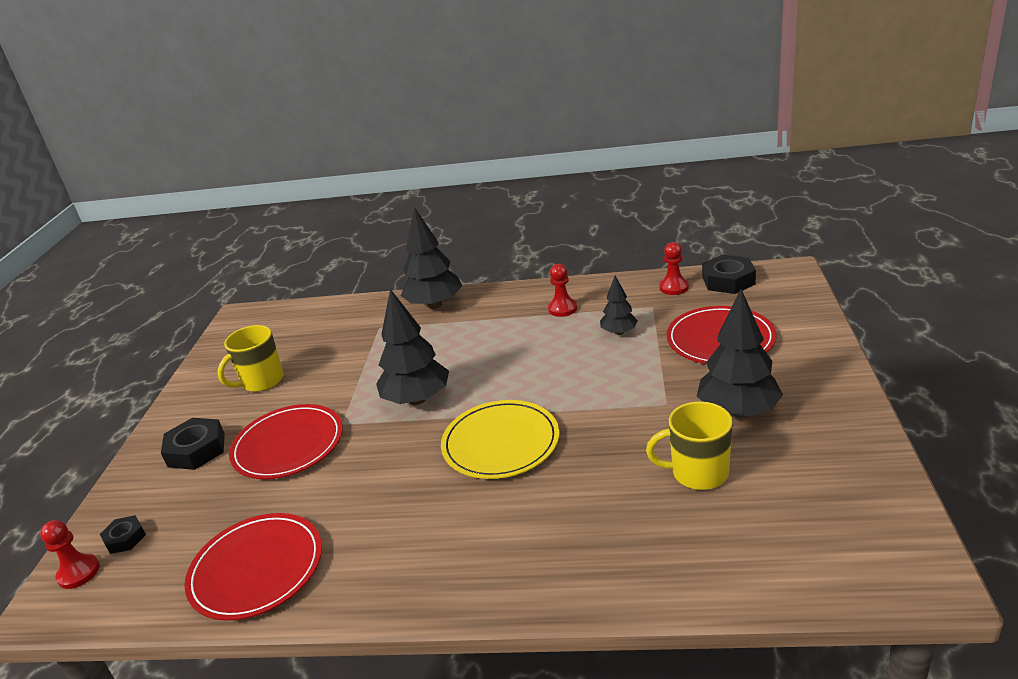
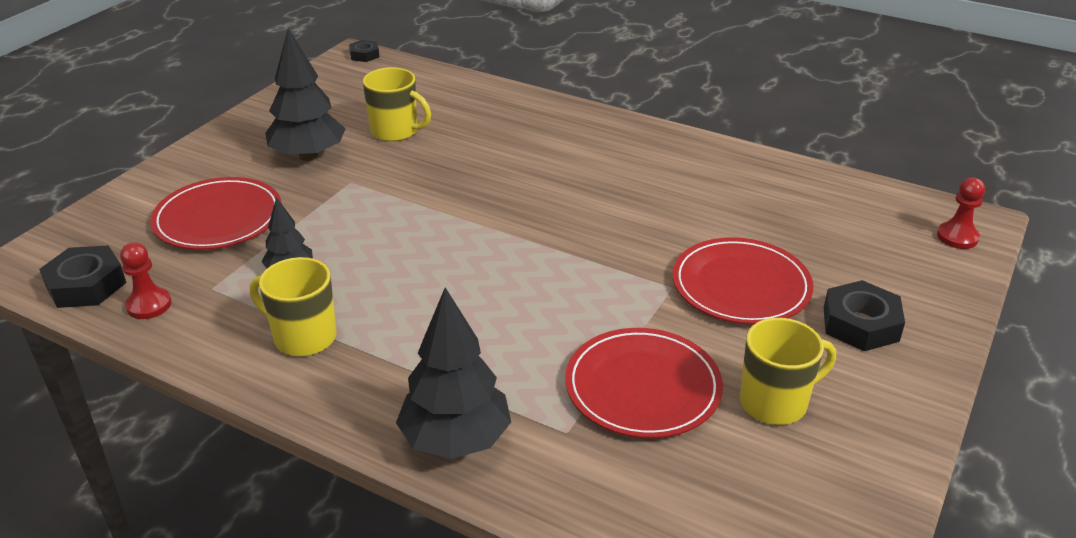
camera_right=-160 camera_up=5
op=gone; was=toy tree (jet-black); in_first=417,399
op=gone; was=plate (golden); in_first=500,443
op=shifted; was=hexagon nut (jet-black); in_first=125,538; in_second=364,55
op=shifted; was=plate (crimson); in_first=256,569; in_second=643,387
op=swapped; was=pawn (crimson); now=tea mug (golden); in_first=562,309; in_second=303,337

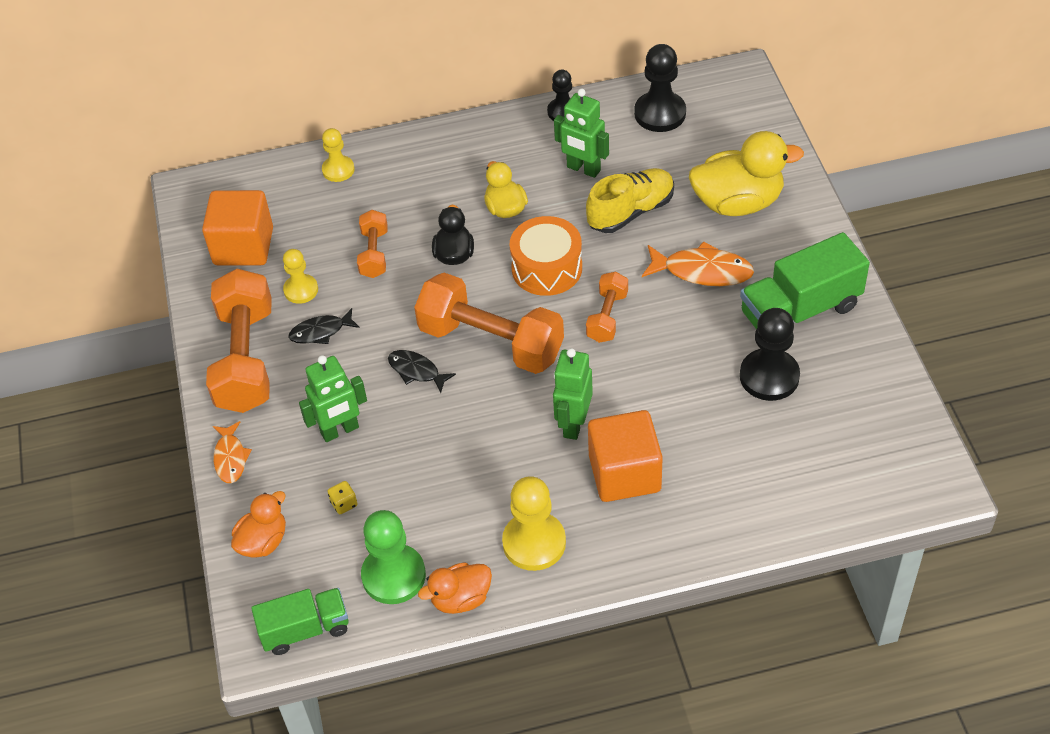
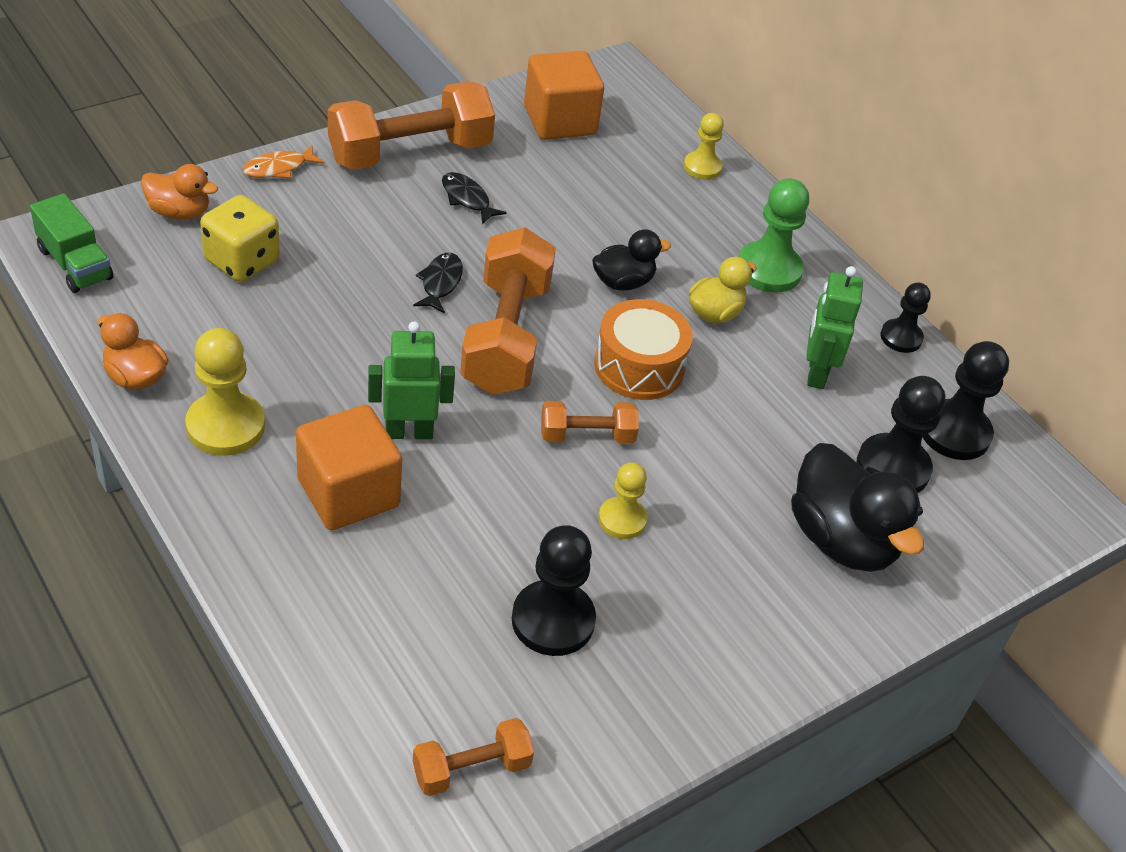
camera_right=60 camera_up=-5
op=gone; was=robot (leaf-green); in_first=340,431
op=gone; was=shoe (golden); in_first=631,211
op=gone; was=fish figure (orange-coloured); in_first=702,271
op=gone; was=lorry (leaf-green); in_first=800,310
op=new; now=pawn (jet-black); in_second=892,468
op=shifted; was=pawn (golden); in_first=301,290; in_second=622,519
op=shifted; was=free weight (orange-coloured); in_first=374,253; in_second=471,769
op=shifted; was=pawn (leaf-green); in_first=393,576; in_second=768,269
op=repainted; was=duck (golden); now=duck (jet-black); in_first=738,203; in_second=842,540
op=scaled; was=die (golden); in_first=344,503; in_second=242,261; ratio=2.3

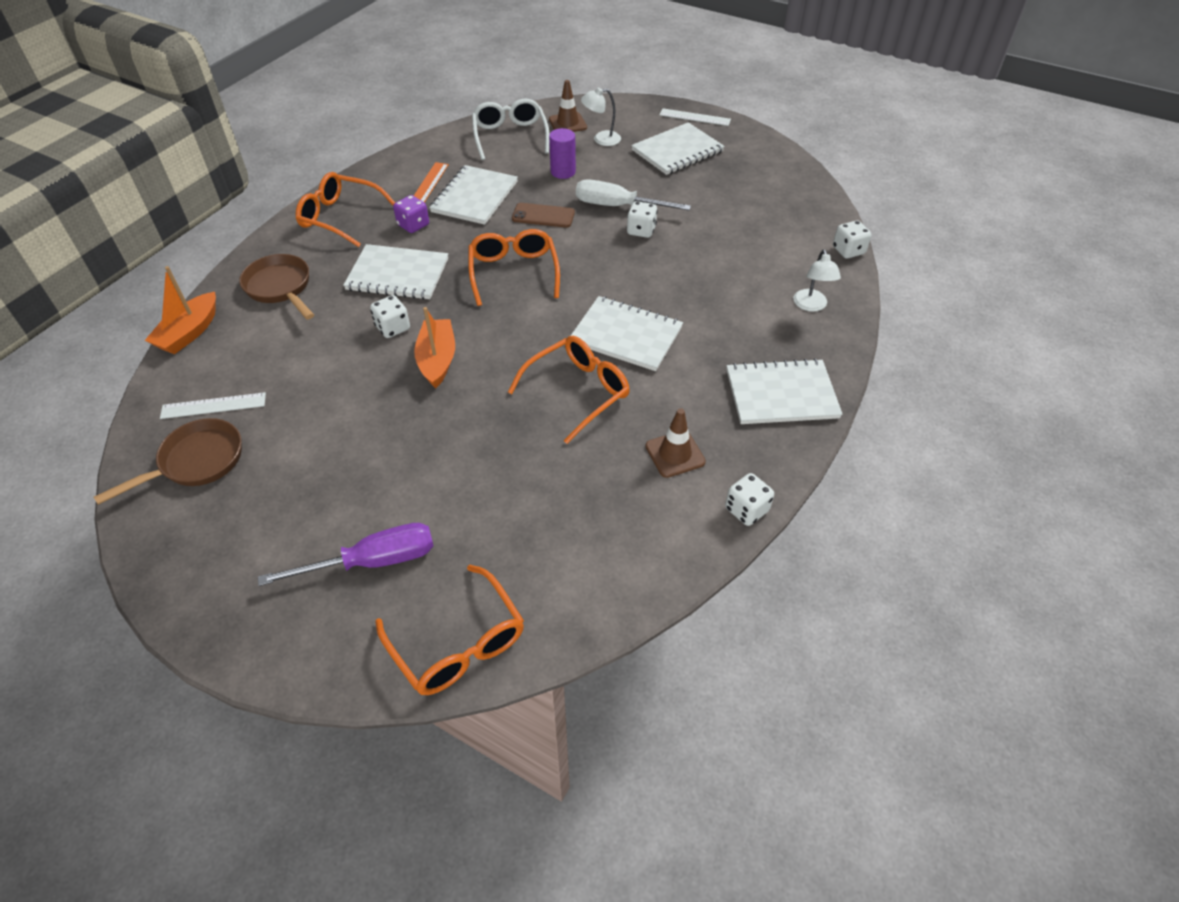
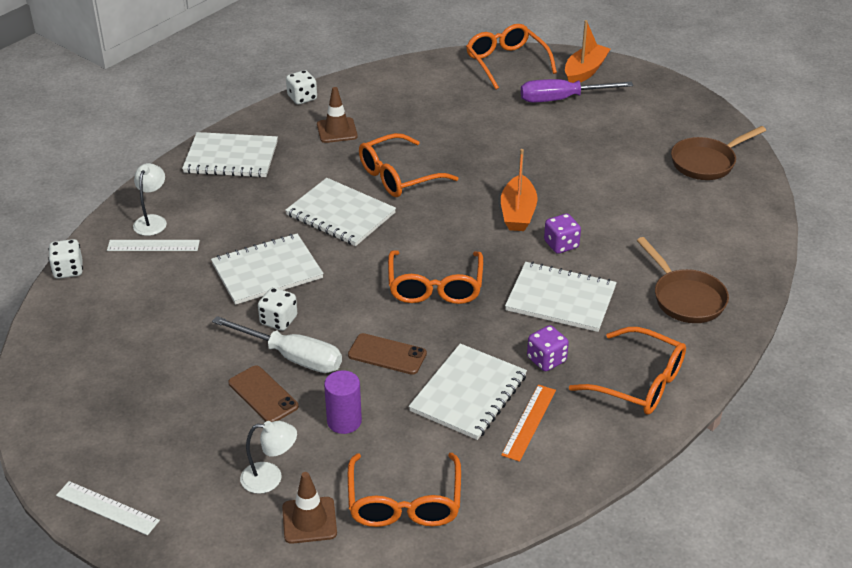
camera_right=-170 camera_up=-10
op=new; now=mobile phone (dark brown); in_second=263,395
op=shifted; was=boat (orange-coloured); in_first=189,332; in_second=585,71
op=shifted; was=measuring stick (snow-white); in_first=213,405; in_second=153,246
op=shifted; was=exercise book (snow-white); in_first=677,151; in_second=267,271
op=repainted; was=die (snow-white); now=die (violet); in_first=393,328; in_second=561,245
op=repainted; was=spectacles (snow-white); now=spectacles (orange-coloured); in_first=510,136; in_second=404,502

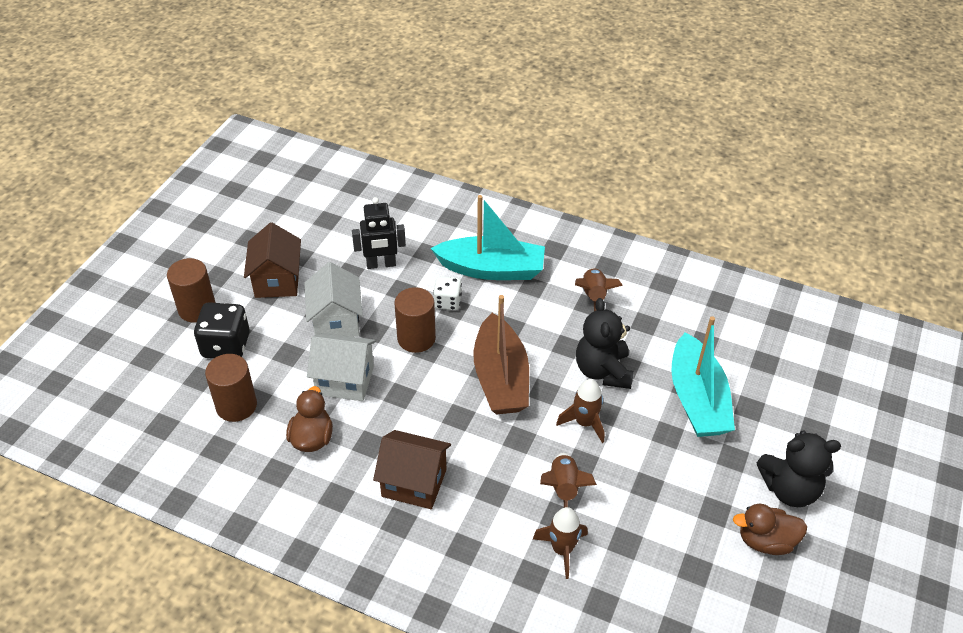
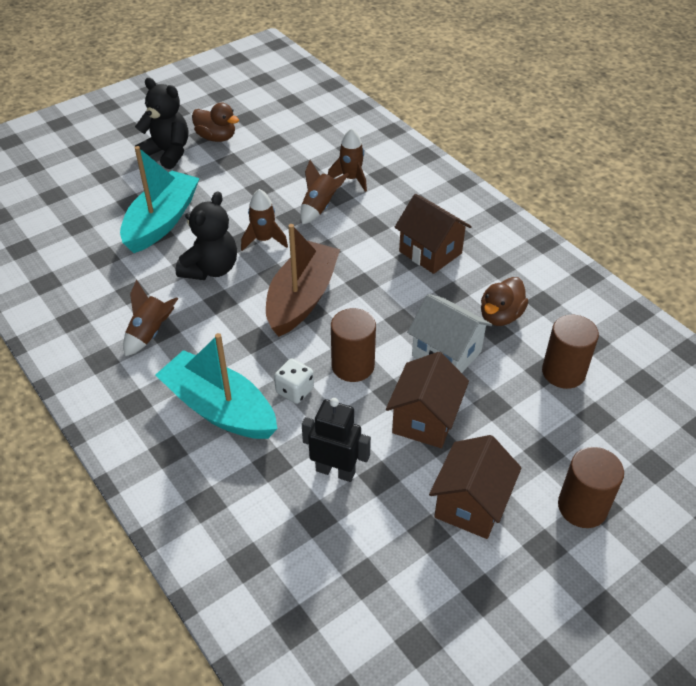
camera_right=-150 camera_up=0
op=gone; was=die (jet-black); in_first=226,345
op=repainted; was=cottage (snow-white); now=cottage (dark brown); in_first=336,321; in_second=425,419

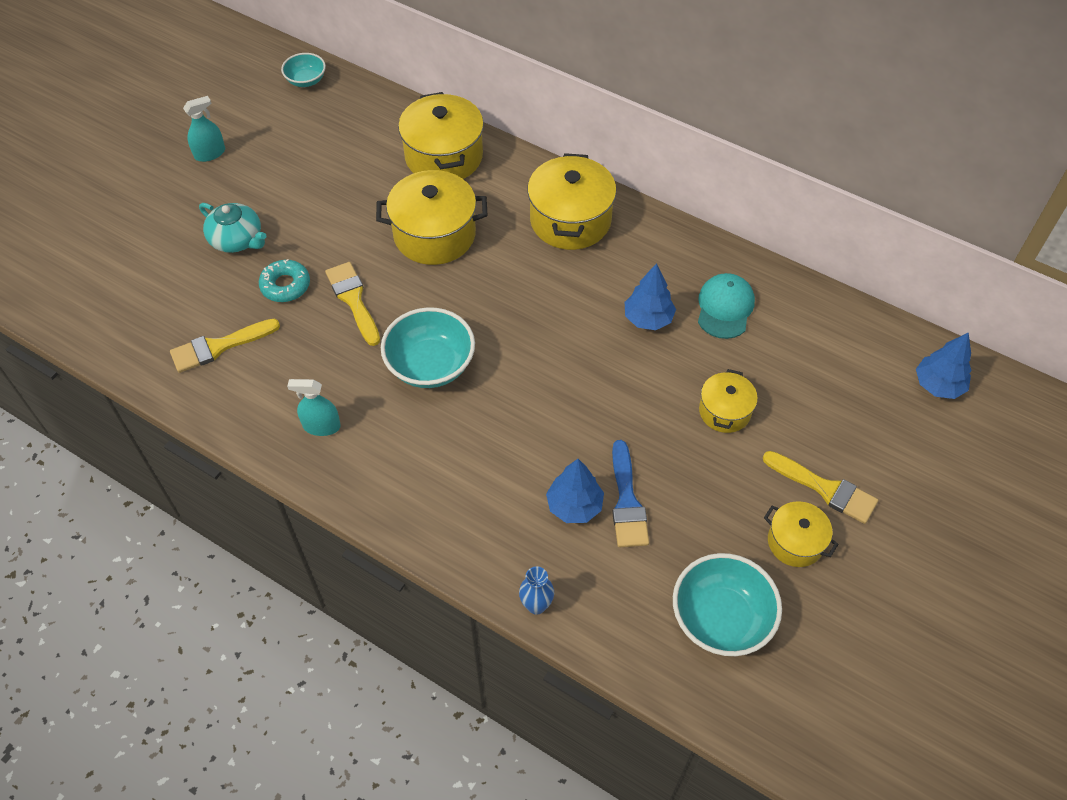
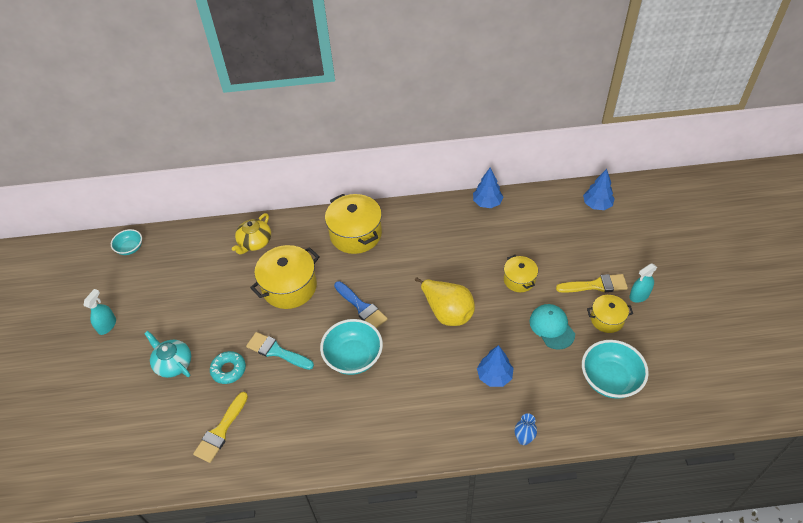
camera_right=-35 camera_up=-5
op=new; now=pear (golden); in_second=447,312
op=shifted; was=spray bottle (turquoise); in_first=321,426; in_second=639,295
op=shifted; was=brush (royal blue); in_first=627,501; in_second=361,307
op=shifted; was=toy tree (royal blue); in_first=648,319; in_second=487,203
op=shifted; was=cap (turquoise); in_first=725,307; in_second=552,327
op=swapped; was=pot (golden); now=teapot (golden); in_first=444,156; in_second=254,242
op=repainted; was=brush (golden); now=brush (turquoise); in_first=353,300; in_second=277,351
op=rotated; was=teapot (turquoise); in_first=237,239; in_second=173,363; clockwise=-135

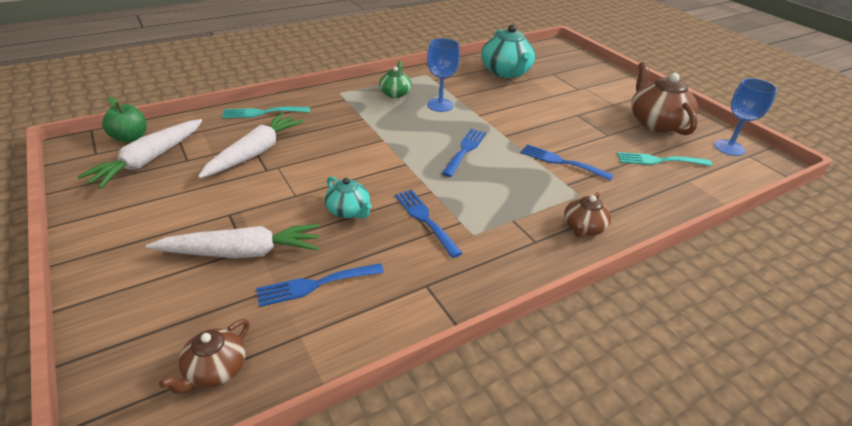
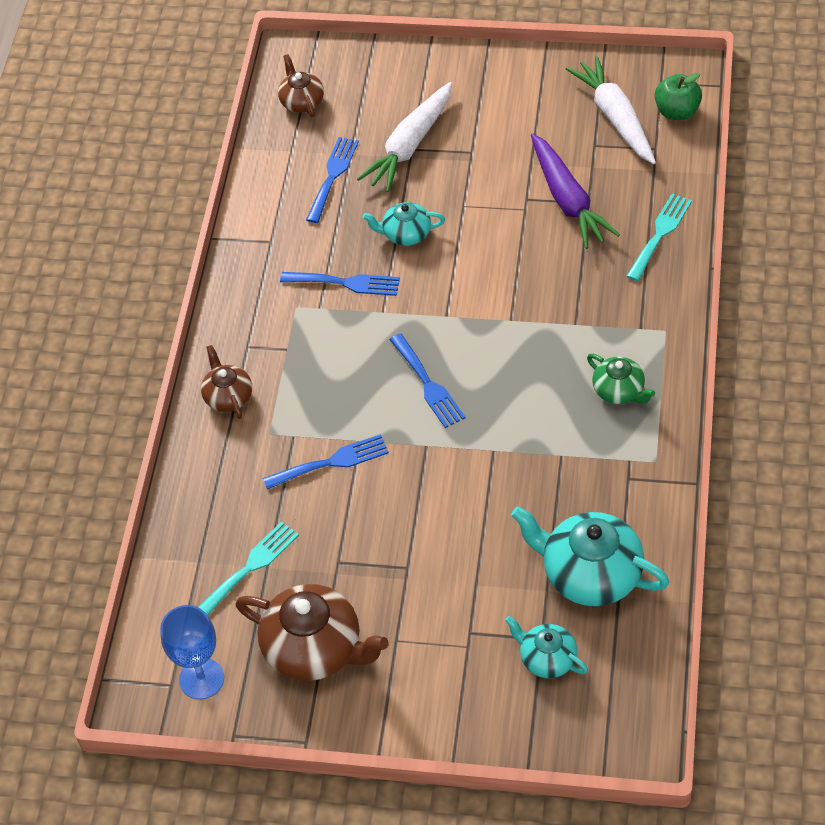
camera_right=135 camera_up=15
op=gone; was=chalice (royal blue); in_first=440,105
op=new; now=teapot (turquoise); in_second=547,658
op=repainted; was=root vegetable (snow-white); now=root vegetable (violet); in_first=255,152; in_second=568,200

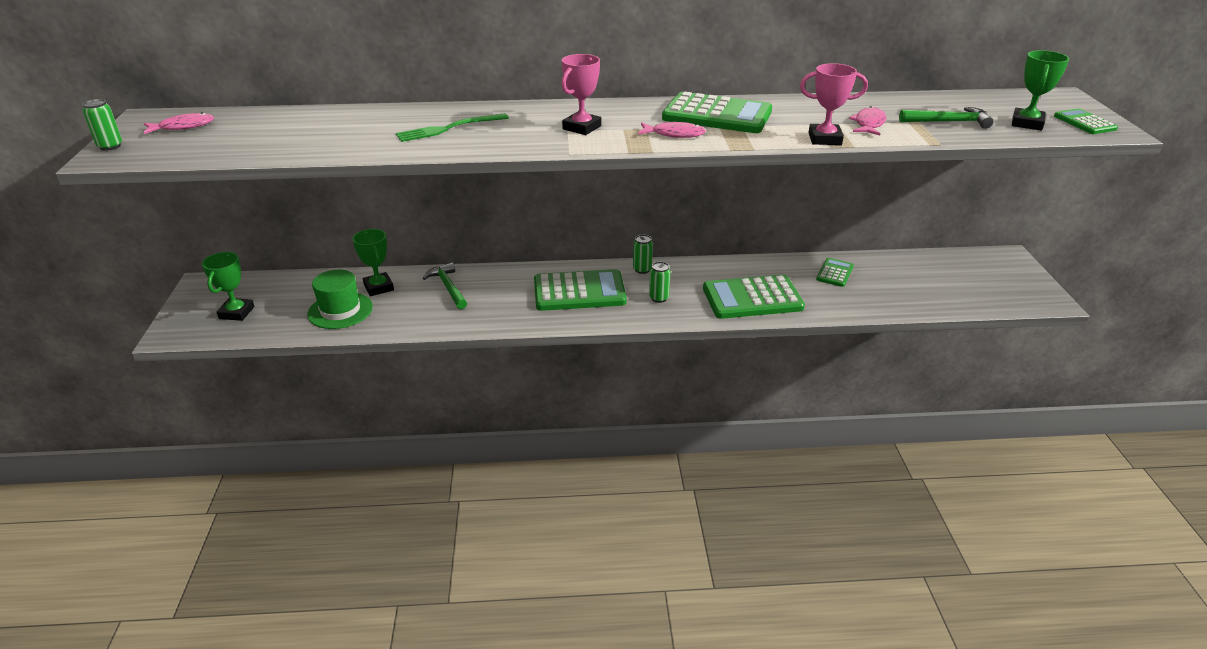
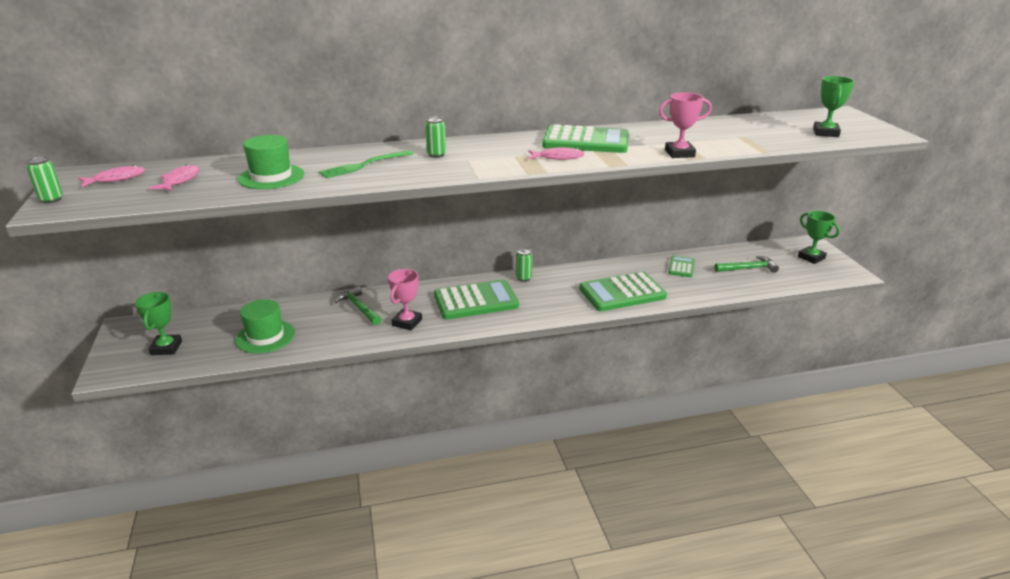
camera_right=-10 camera_up=-5
op=gone; was=adding machine (leaf-green); in_first=1084,122
op=new; now=hat (leaf-green); in_second=271,177
op=shifted; was=prize cup (leaf-green); in_first=379,287; in_second=811,257
op=shifted; was=prize cup (rose-pink); in_first=581,127; in_second=407,322
op=shifted; was=soda can (leaf-green); in_first=659,298; in_second=436,155
op=shifted; was=fish figure (rose-pink); in_first=869,124; in_second=179,181
op=shifted; was=claw hammer (leaf-green); in_first=948,122; in_second=748,268

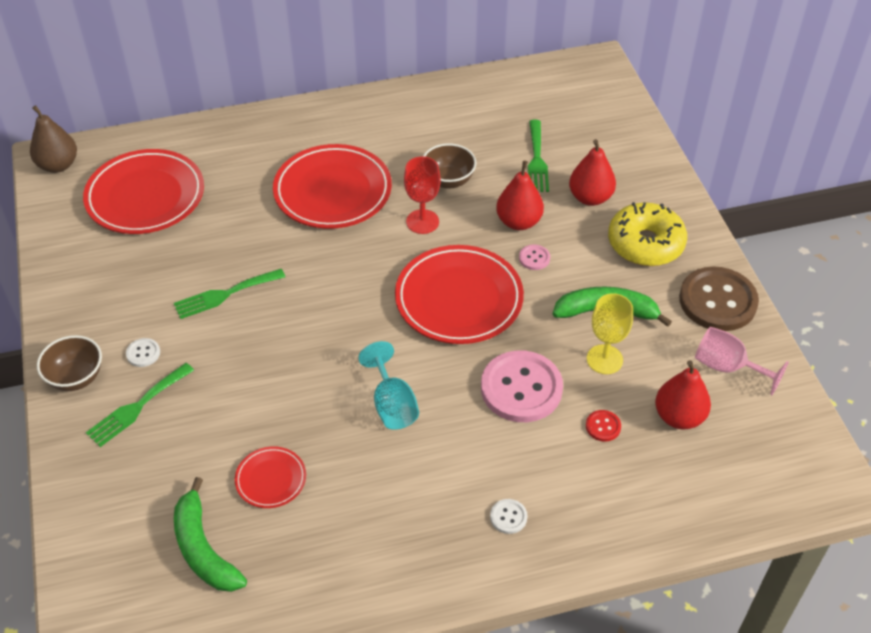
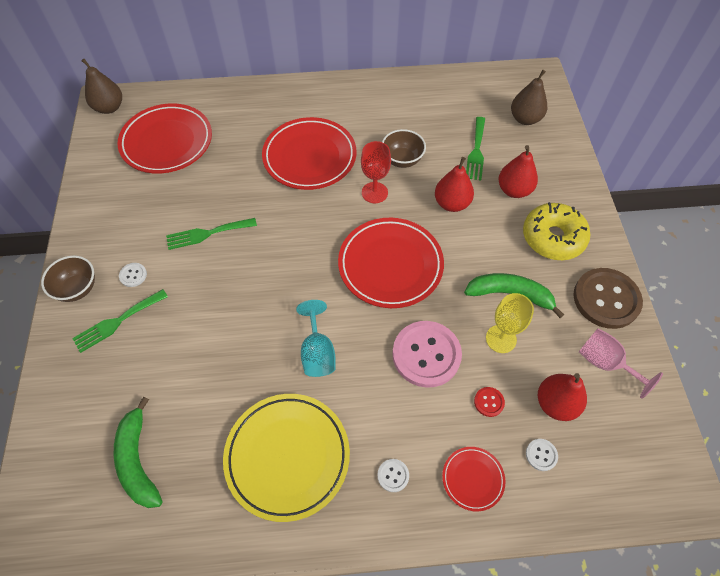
camera_right=10 camera_up=10
op=gone; was=button (rose-pink); in_first=534,258
op=new; now=plate (golden); in_second=287,456
op=new; now=pear (dark brown); in_second=525,119
op=new; now=button (snow-white); in_second=541,455
op=shifted; was=plate (crimson); in_first=271,479; in_second=472,479

